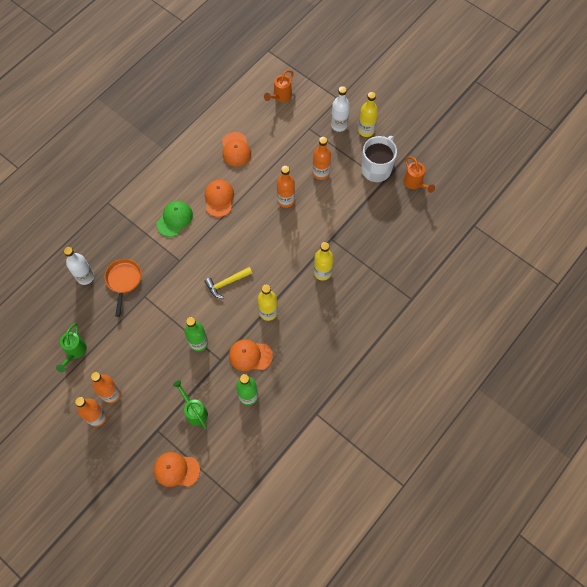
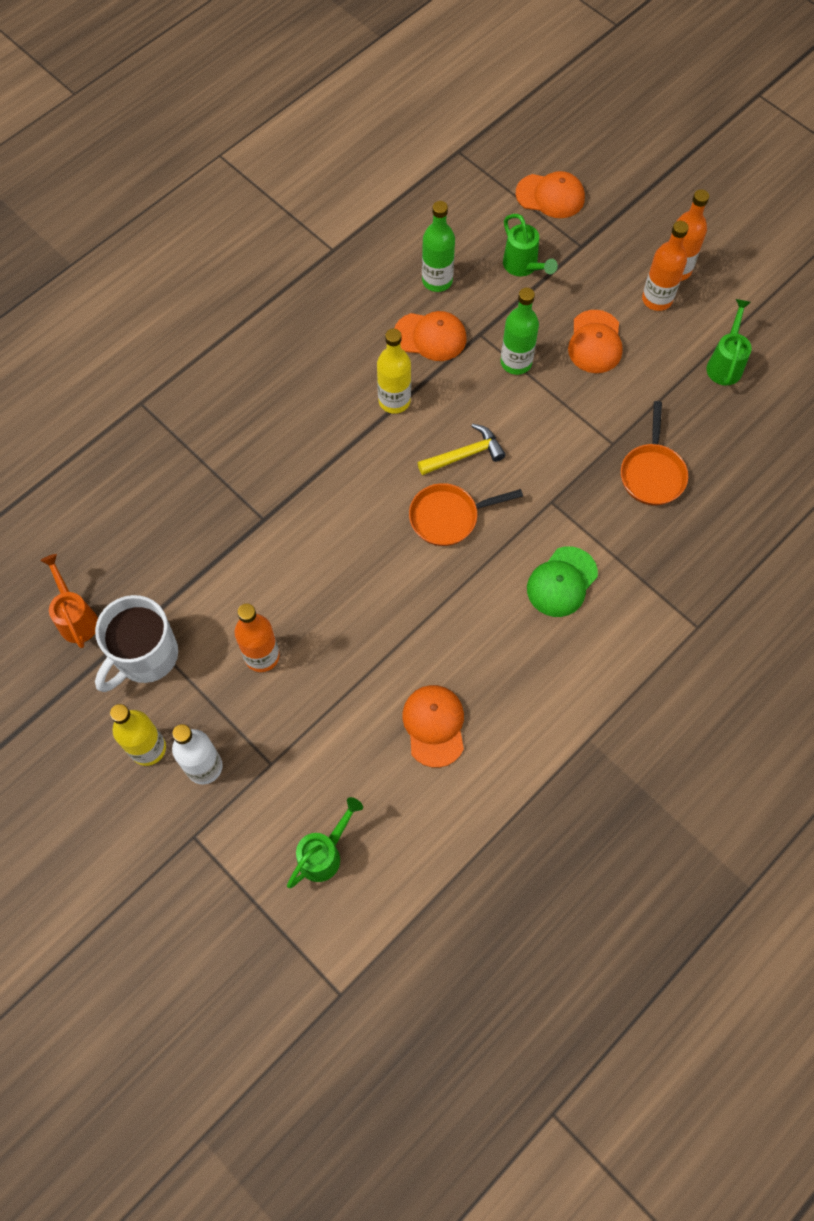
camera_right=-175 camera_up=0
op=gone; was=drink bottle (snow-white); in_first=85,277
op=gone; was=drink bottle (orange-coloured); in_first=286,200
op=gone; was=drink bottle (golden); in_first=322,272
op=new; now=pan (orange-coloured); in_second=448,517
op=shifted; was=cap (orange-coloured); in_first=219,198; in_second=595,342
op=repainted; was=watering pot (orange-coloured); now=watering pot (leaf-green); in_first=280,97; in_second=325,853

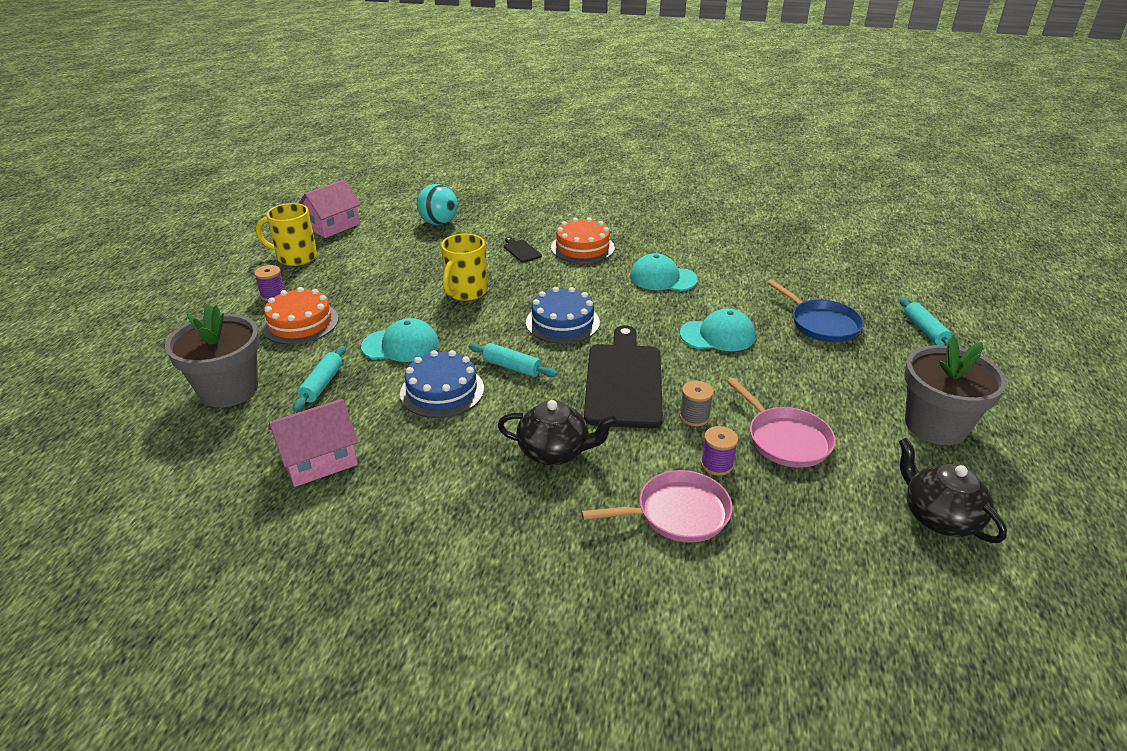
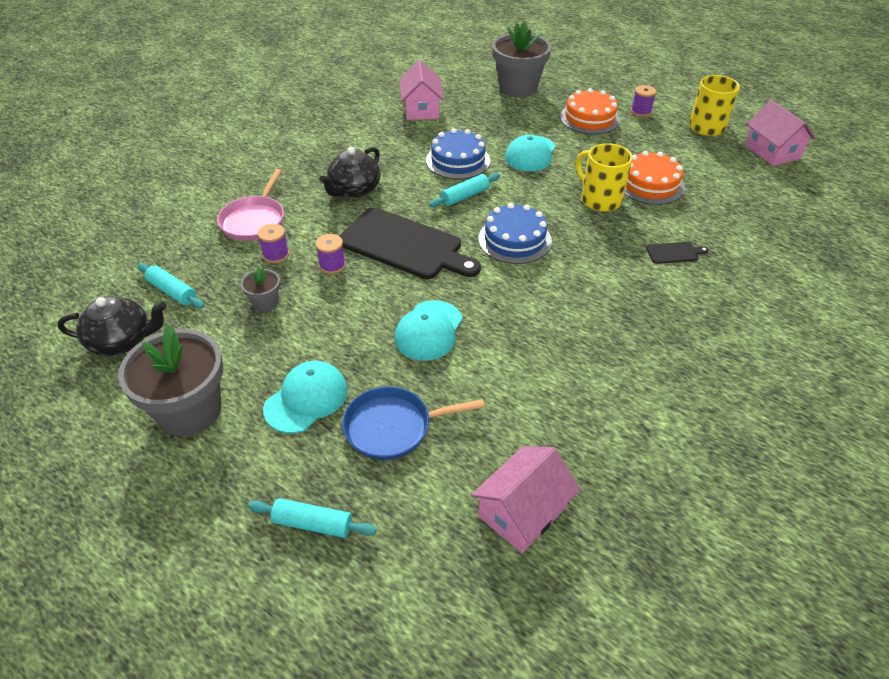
camera_right=115 camera_up=10
op=gone; was=sphere (turquoise); in_first=439,223
op=new; now=cottage (rose-pink); in_second=522,511
op=shifted; was=dough roller (turquoise); in_first=322,384; in_second=172,291
op=shifted; was=gateau (orange-coloured); in_first=582,247; in_second=650,184
op=shifted; was=cap (turquoise); in_first=662,278; in_second=306,399
op=swapped; was=pan (rose-pink); now=plant pot (ash-grey); in_first=785,439; in_second=265,302
op=repainted; was=reel of thread (ash-grey); now=reel of thread (violet); in_first=694,417; in_second=332,265

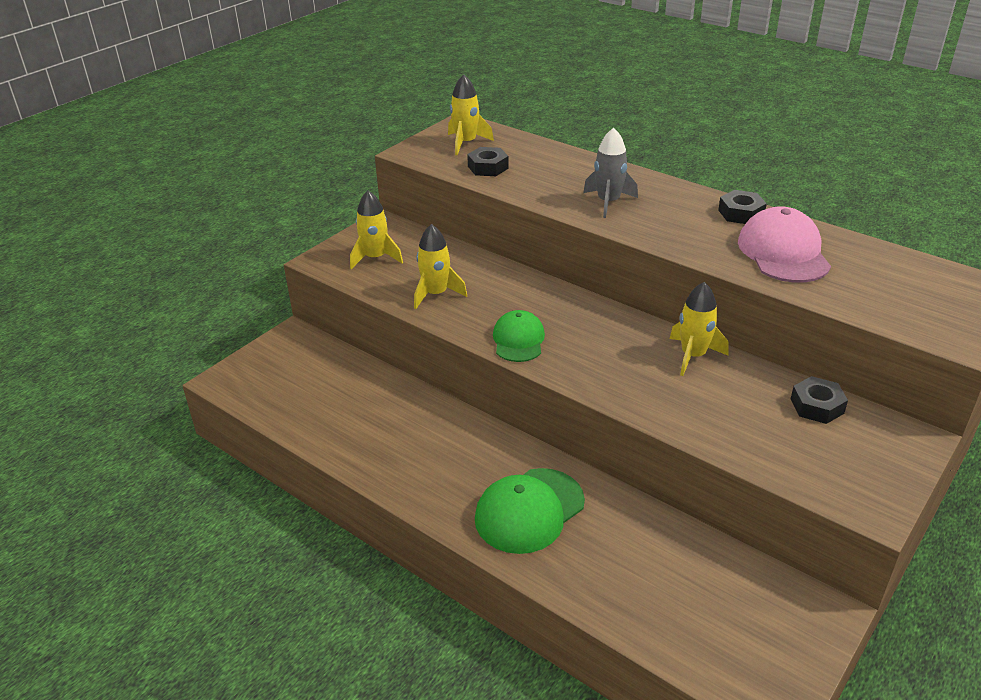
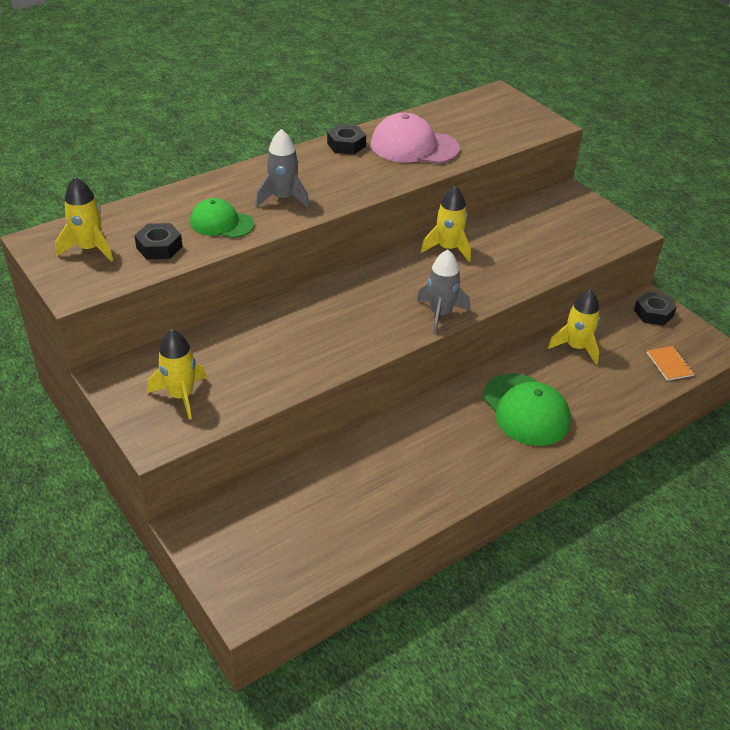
camera_right=-75 camera_up=5
op=new; now=spaceship (ash-grey); in_second=440,314
op=new; now=exercise book (orange-coloured); in_second=669,364
op=shifted; was=spaceship (golden); in_first=436,294; in_second=576,347
op=shifted; was=cap (leaf-green); in_first=518,340; in_second=221,223
op=shifted; was=hexagon nut (jet-black); in_first=817,406; in_second=653,313

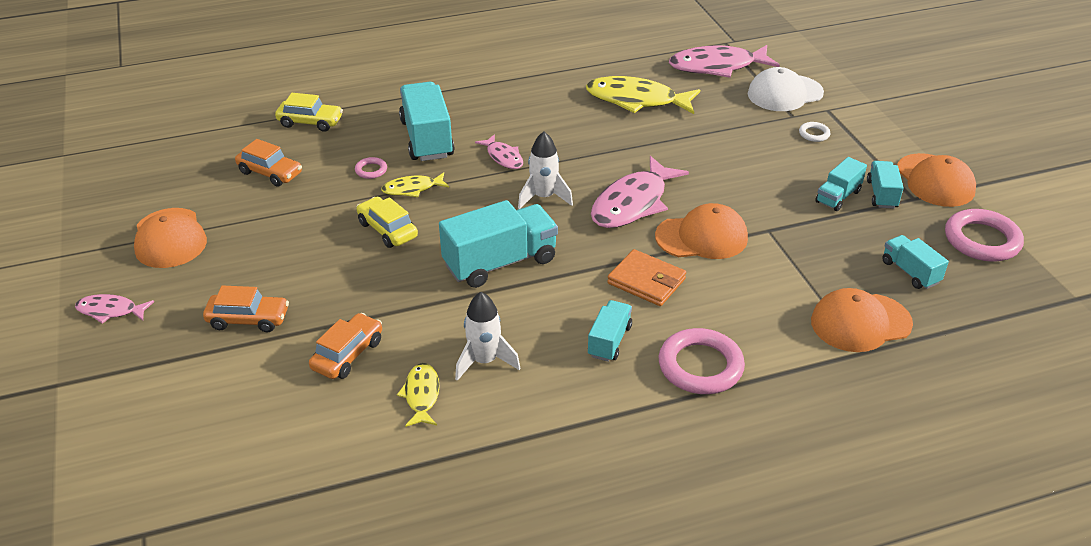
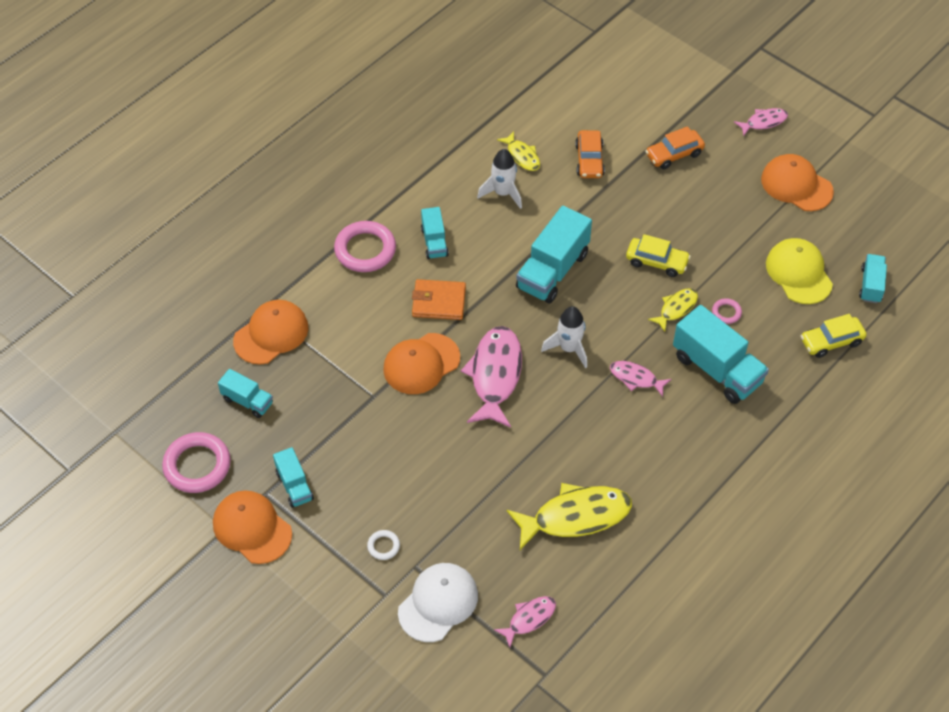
camera_right=150 camera_up=15
op=shifted; was=lorry (turquoise); in_first=838,196; in_second=871,285
op=swapped; was=car (orange-coloured); now=cap (golden); in_first=270,173; in_second=798,273
op=scaled; was=fish figure (rose-pink); in_first=717,67; in_second=529,619; ratio=0.53

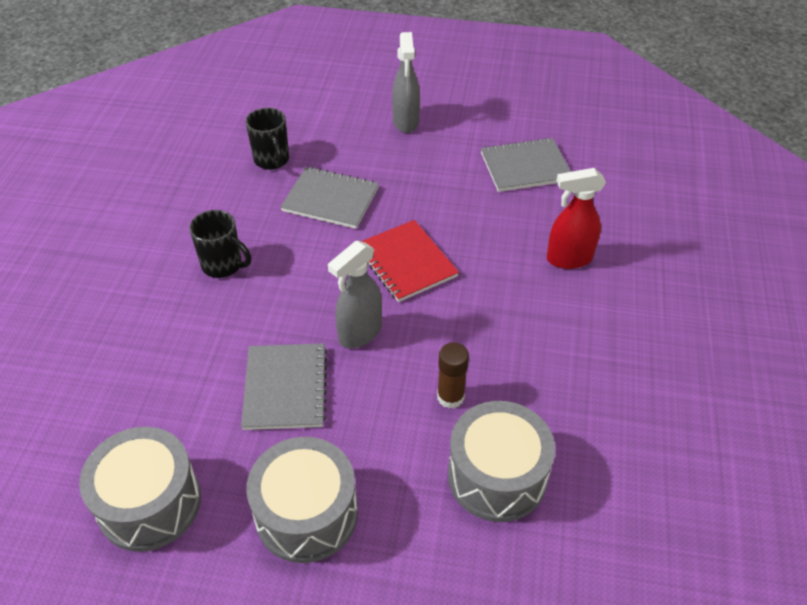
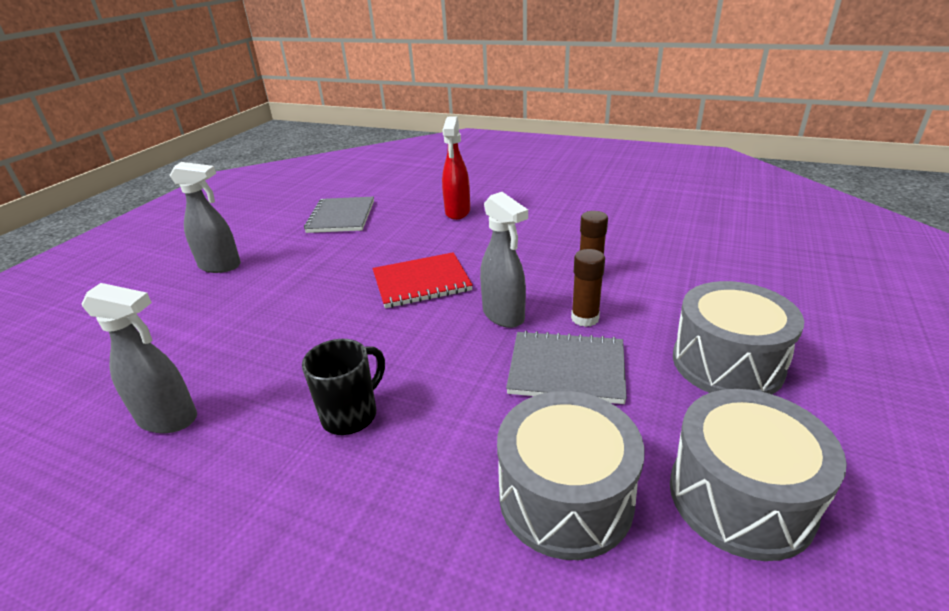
camera_right=-75 camera_up=-15
op=gone; was=tea mug (jet-black); in_first=272,160
op=gone; was=exercise book (ash-grey); in_first=330,199
op=new; now=spray bottle (ash-grey); in_second=168,419
op=new; now=glue (dark brown); in_second=585,318
op=shifted; was=toy drum (ash-grey); in_first=497,476; in_second=565,497

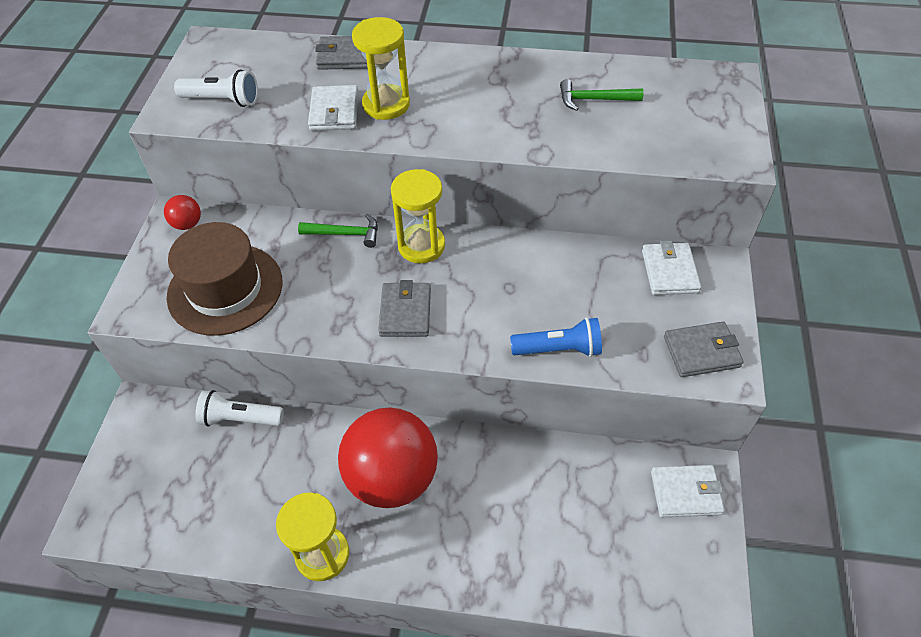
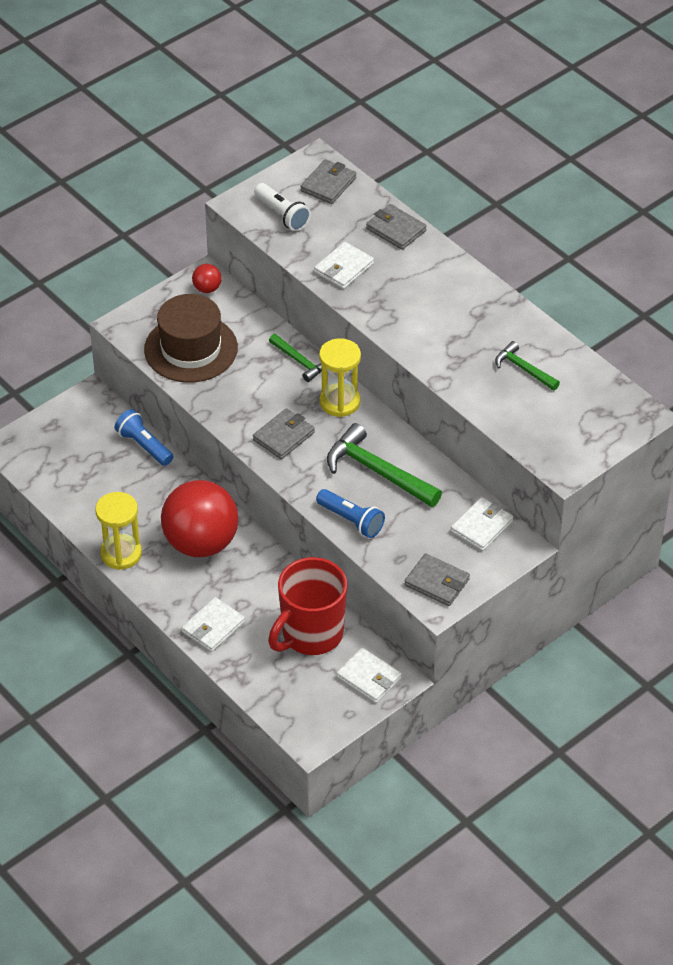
camera_right=40 camera_up=-5
op=gone; was=hourglass (golden); in_first=386,105
op=new; now=card wallet (snow-white); in_second=213,627
op=new; now=tea mug (crimson); in_second=311,634
op=new; now=card wallet (ash-grey); in_second=328,184
op=new; now=claw hammer (leaf-green); in_second=377,471
op=repainted; was=torch (snow-white); now=torch (royal blue); in_first=240,418; in_second=144,446

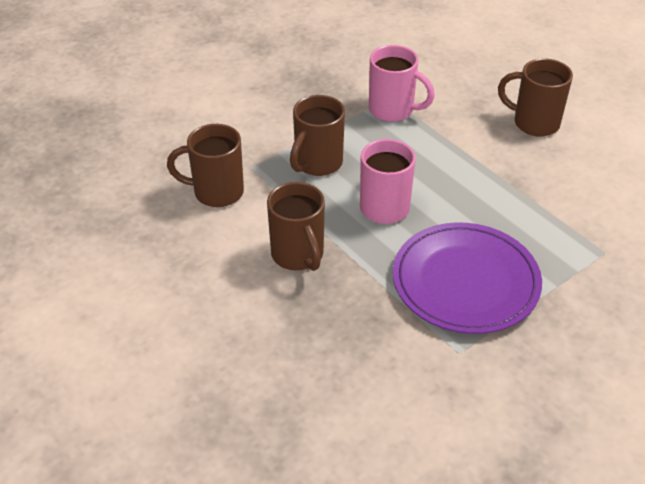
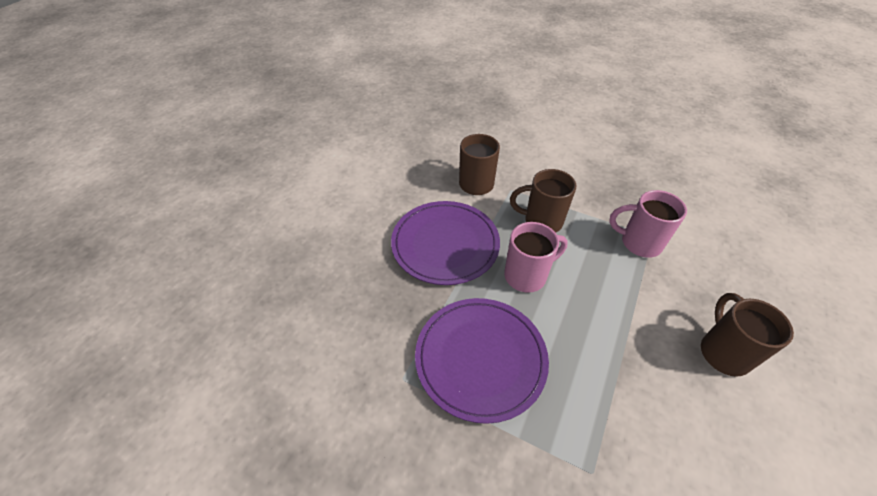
camera_right=65 camera_up=5
op=swapped; was=tea mug (dark brown); now=plate (violet); in_first=298,255; in_second=445,244
op=rotated; was=tea mug (rose-pink); in_first=393,110; in_second=639,243; clockwise=105

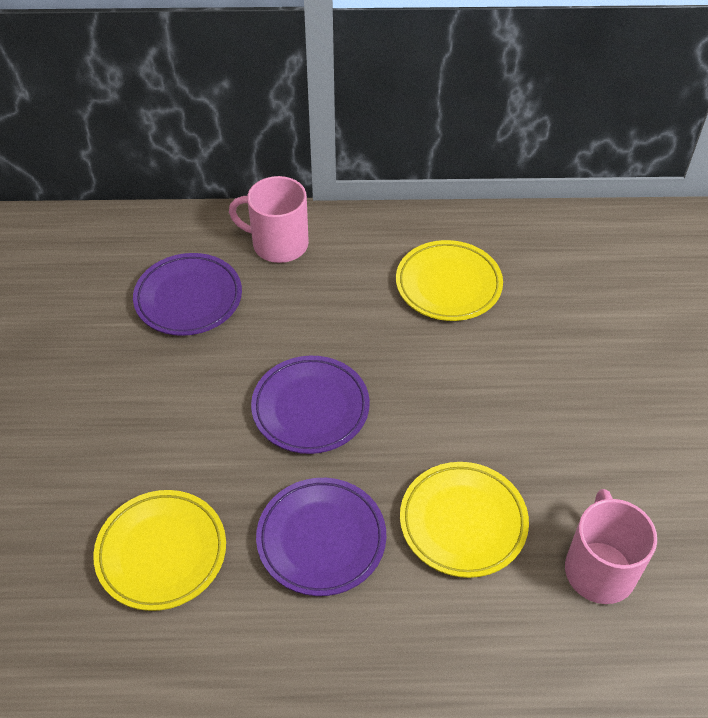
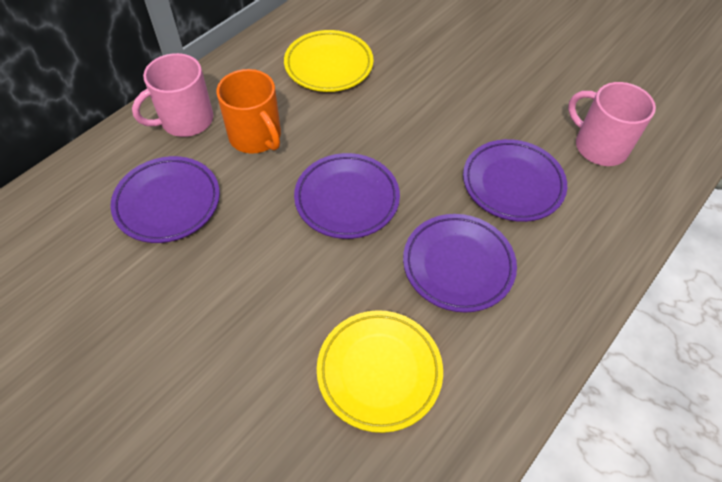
camera_right=-50 camera_up=5
op=new; now=tea mug (orange-coloured); in_second=256,137
op=repainted; was=plate (golden); now=plate (violet); in_first=463,522; in_second=512,184

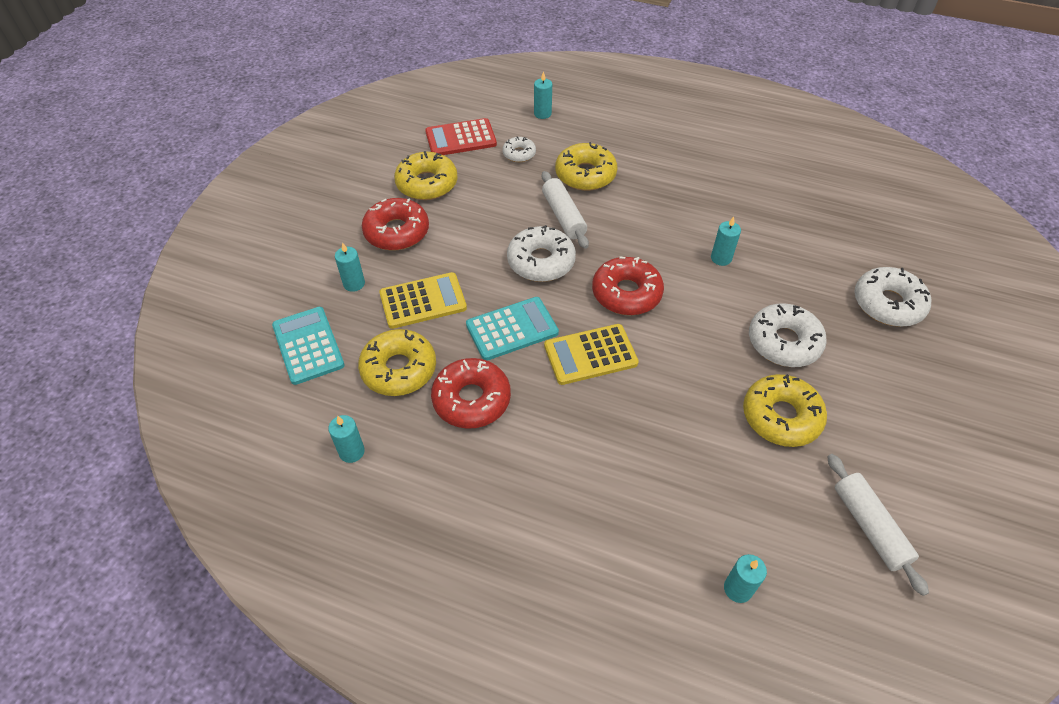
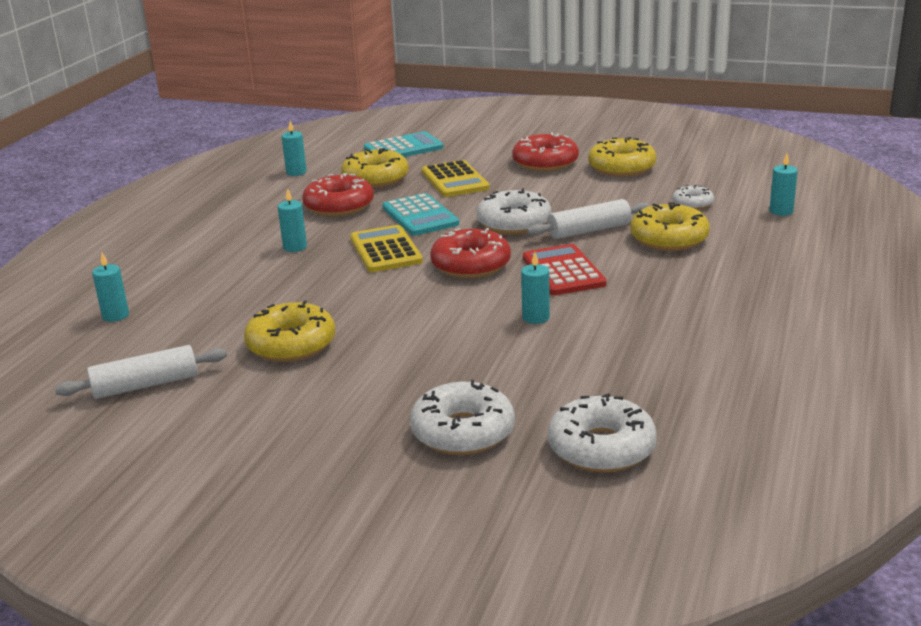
camera_right=90 camera_up=-25
op=shifted; was=wax candle (turquoise); in_first=354,284; in_second=295,247
op=shifted; was=adding machine (crimson); in_first=461,138; in_second=563,271
op=shifted; was=glazed donut (snow-white); in_first=783,342; in_second=601,448

